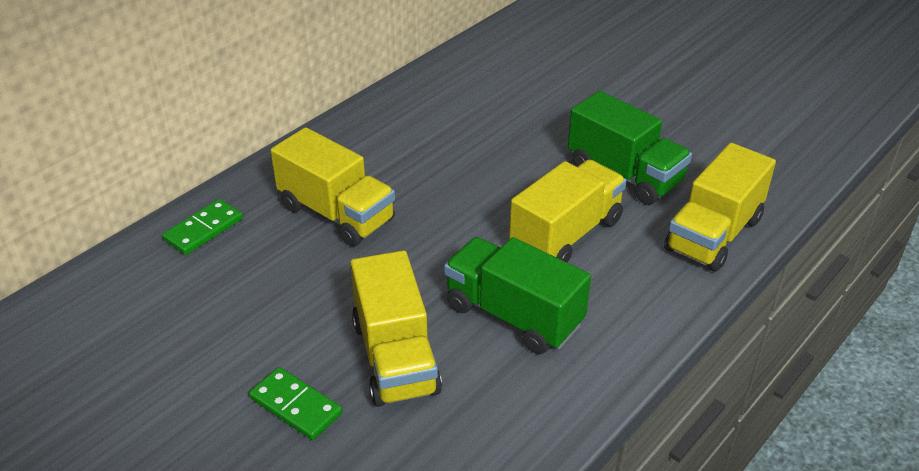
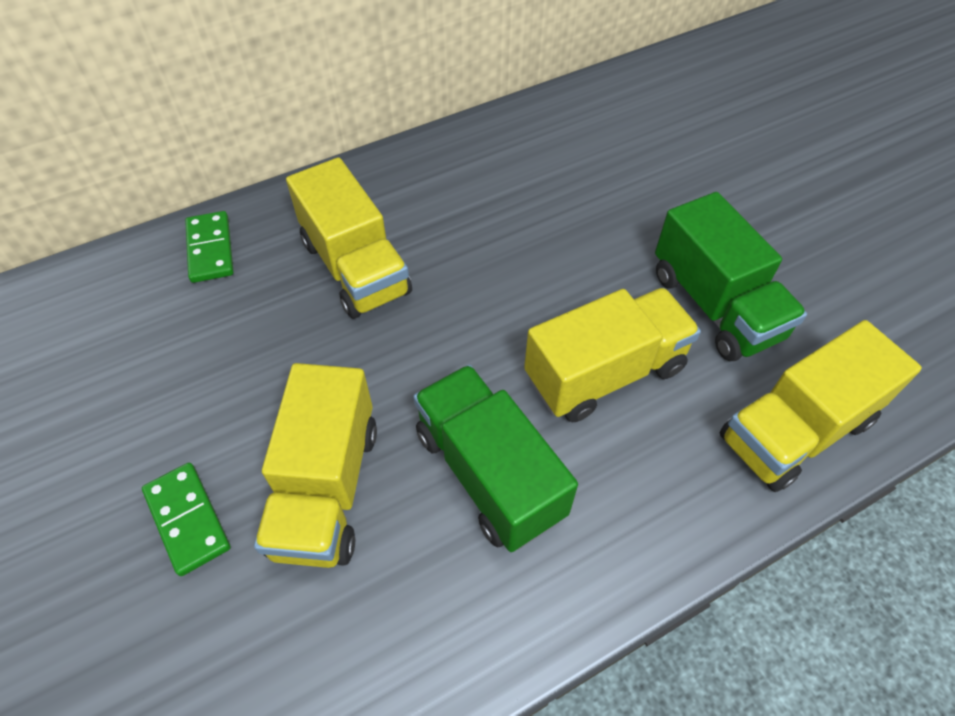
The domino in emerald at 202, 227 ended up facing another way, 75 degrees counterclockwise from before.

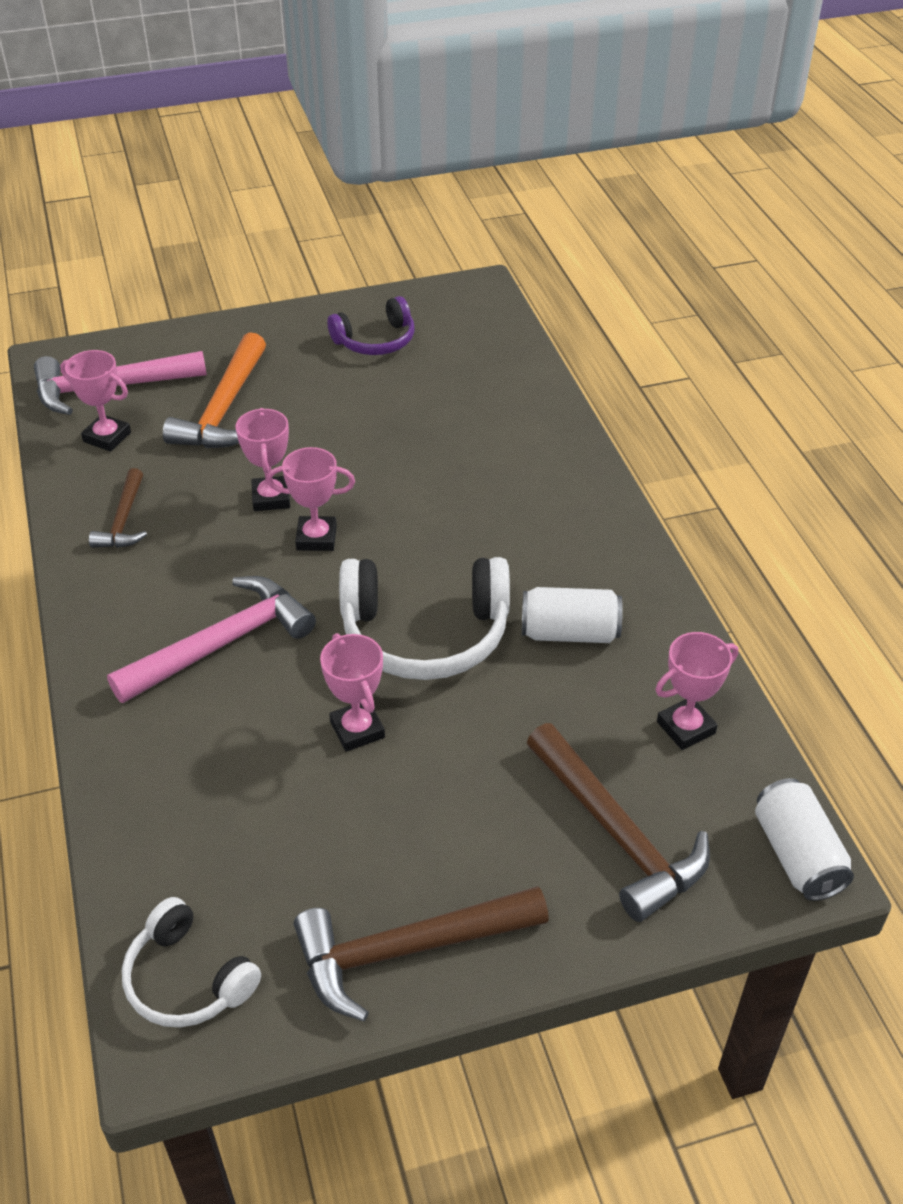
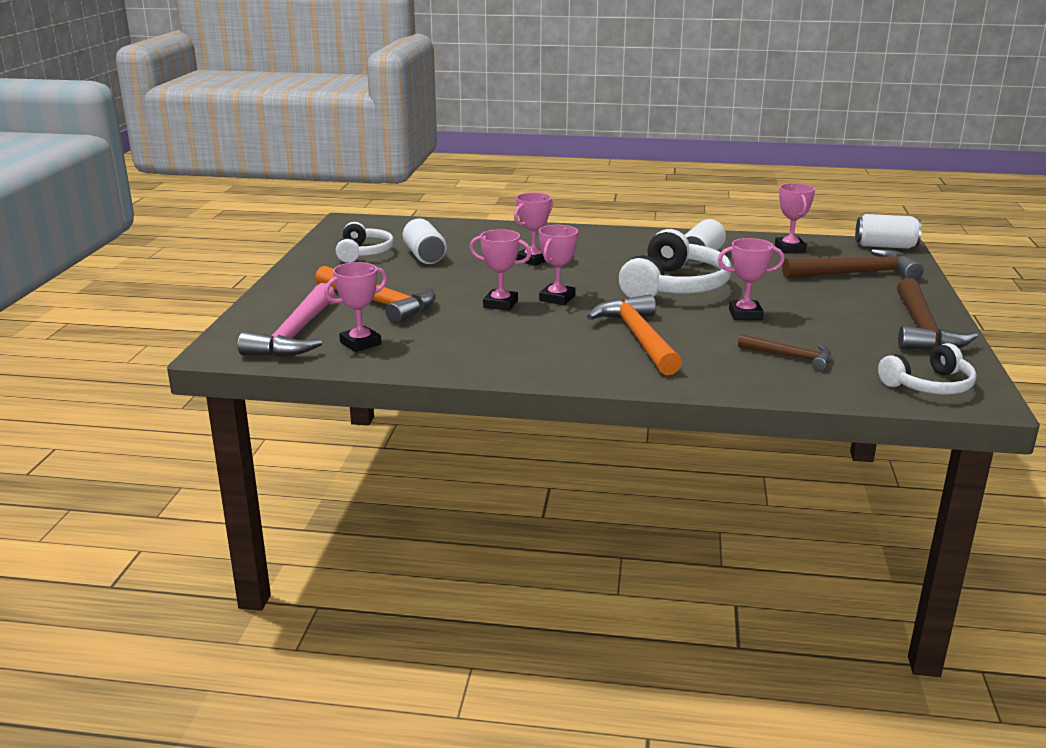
The second view gained the soda can in white at 425, 241.
The second view gained the award cup in rosy at 533, 229.
The claw hammer in dark brown ended up elsewhere, having gone from 118, 508 to 784, 352.
What was the claw hammer in rosy at 211, 639 turned into the claw hammer in orange at 634, 334.
What was the headset in royal purple at 371, 325 turned into the headset in white at 365, 242.

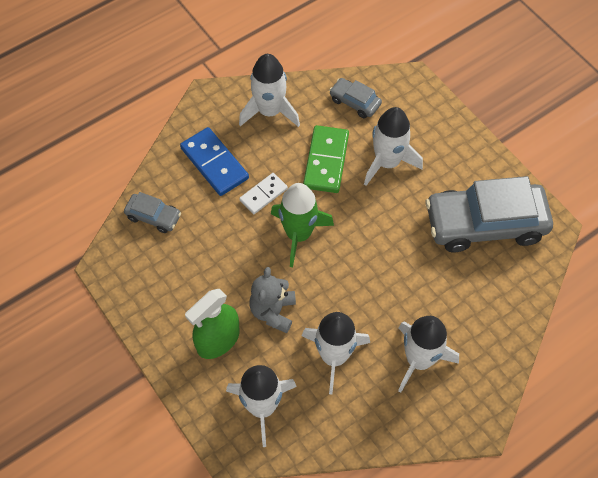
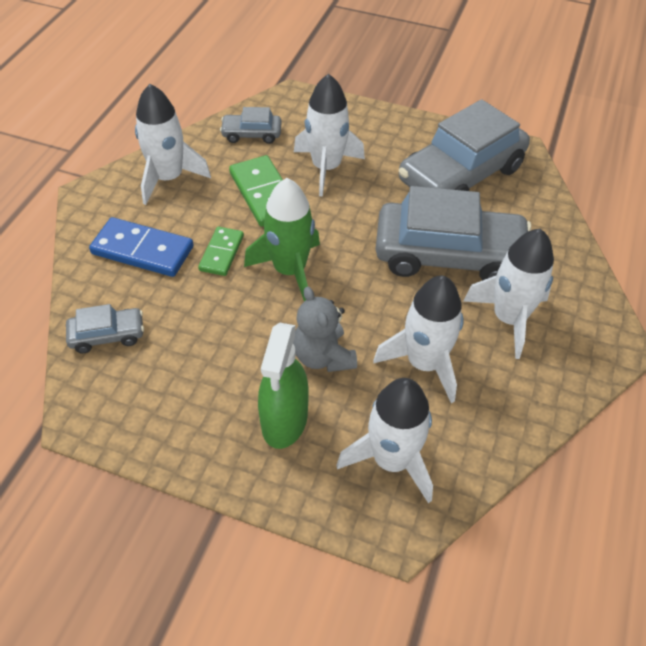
The second view gained the car in ash-grey at 453, 233.
What was the domino in white at 263, 193 turned into the domino in emerald at 221, 251.

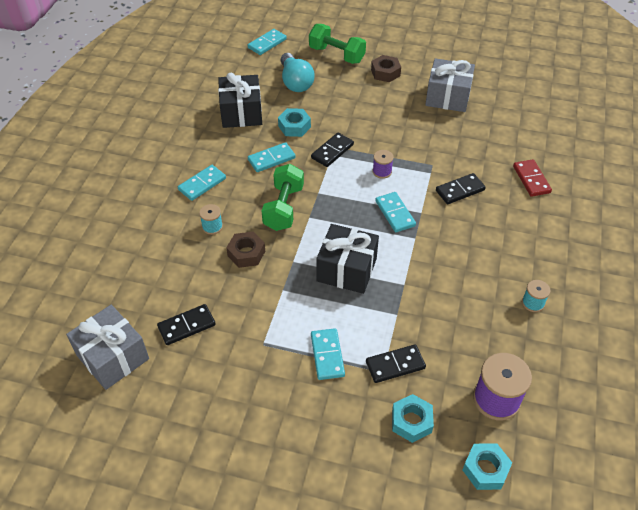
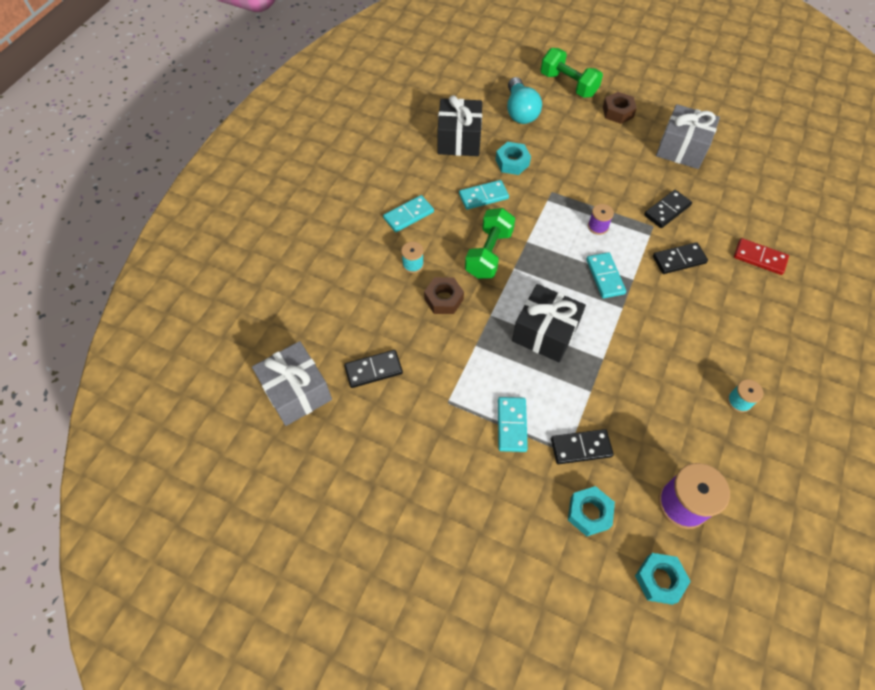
The second view lost the domino in turquoise at 267, 42.
The domino in black ended up elsewhere, having gone from 332, 150 to 668, 209.
The domino in scarlet at 532, 178 ended up facing another way, 60 degrees counterclockwise from before.

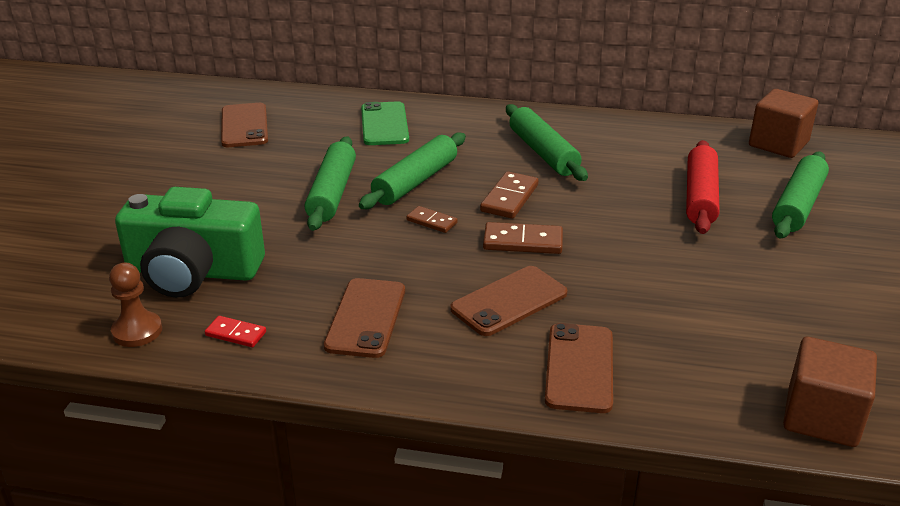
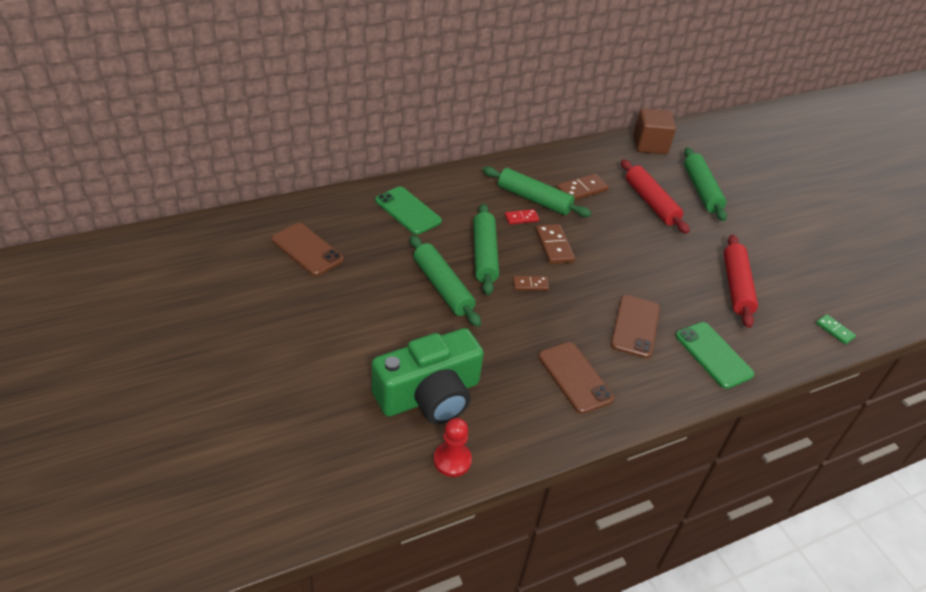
The second view gained the pastry roller in scarlet at 741, 281.
The domino in scarlet ended up elsewhere, having gone from 235, 331 to 522, 216.
The domino in dark brown ended up elsewhere, having gone from 523, 238 to 582, 187.
Where the solid cube in dark brown stood at 830, 392, the domino in emerald came to stand at 836, 329.
What was the game pawn in dark brown at 135, 305 turned into the game pawn in scarlet at 452, 447.
What was the smartphone in dark brown at 579, 368 turned into the smartphone in emerald at 715, 355.

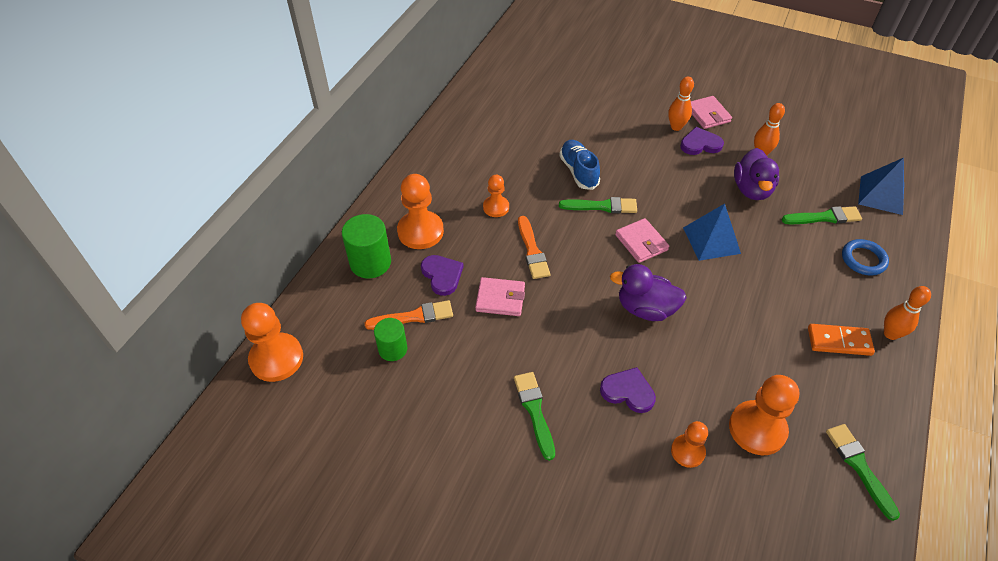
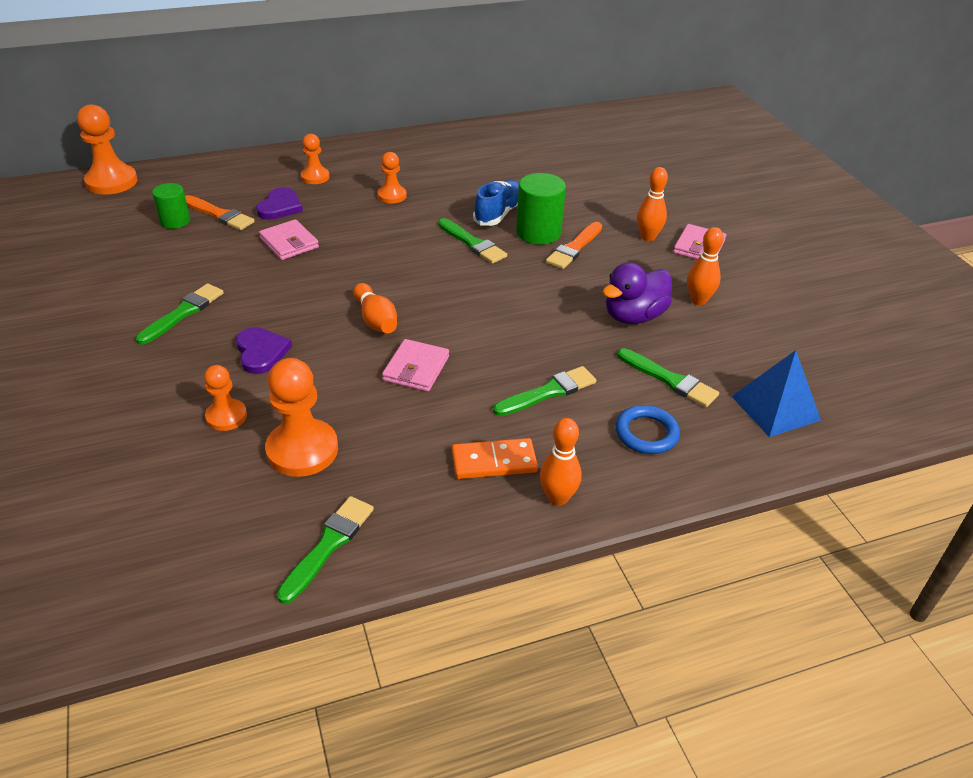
The second view lost the heart shape in royal purple at 702, 141.
The second view lost the pyramid in cobalt at 712, 232.
The second view gained the paintbrush in emerald at 544, 391.
The cylinder in emerald ended up elsewhere, having gone from 366, 246 to 541, 208.
The paintbrush in orange ended up elsewhere, having gone from 534, 247 to 574, 245.
The card wallet in rosy ended up elsewhere, having gone from 642, 240 to 415, 365.
Where the rubber duck in royal purple stood at 648, 292, the skittle in orange came to stand at 375, 308.
The domino in orange at 841, 340 ended up facing another way, 60 degrees counterclockwise from before.
The size of the game pawn in orange at 420, 211 changed by a factor of 0.59.

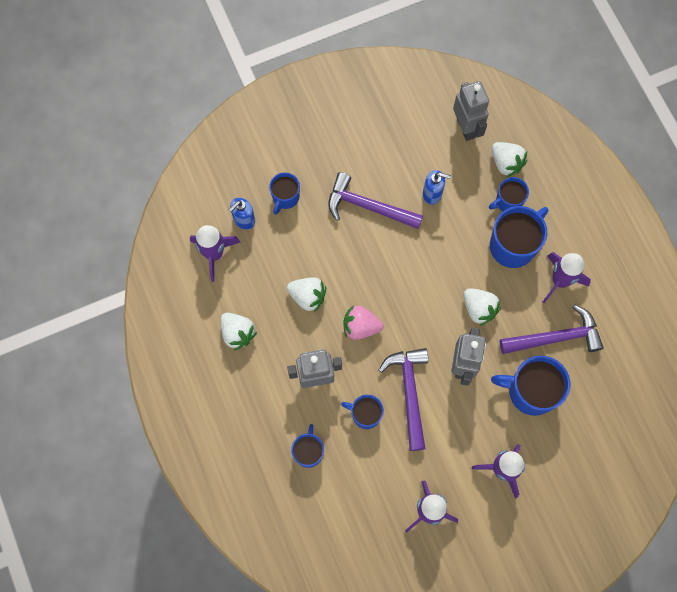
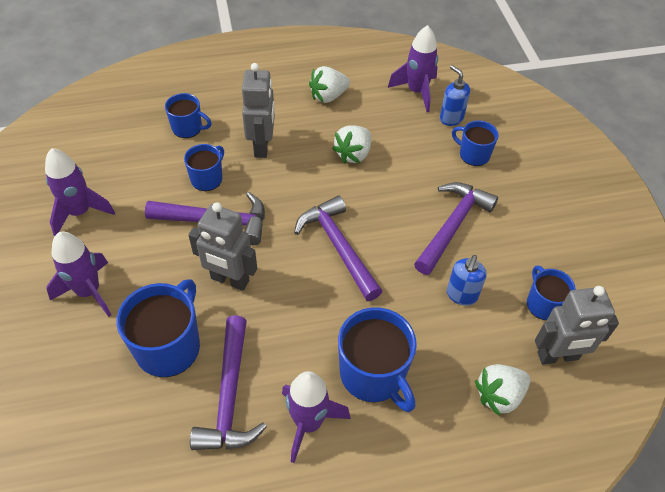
The second view lost the strawberry in rosy at 363, 322.
The second view lost the strawberry in white at 482, 307.
The second view gained the claw hammer in royal purple at 338, 248.
The mug in cobalt ended up elsewhere, having gone from 509, 194 to 551, 292.

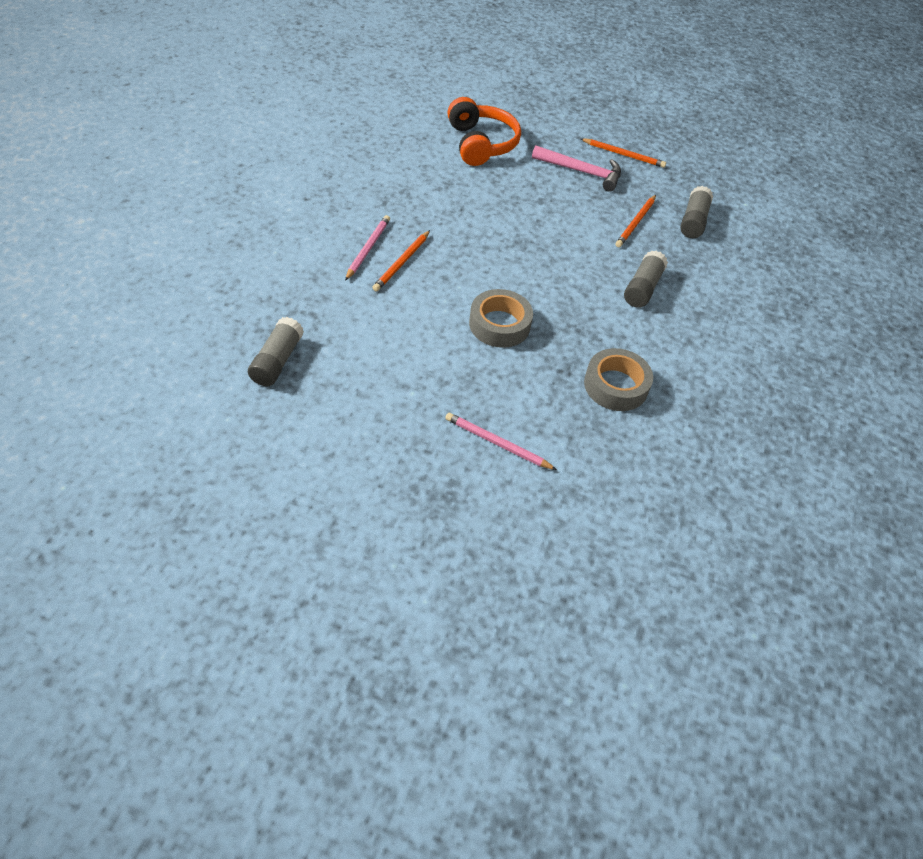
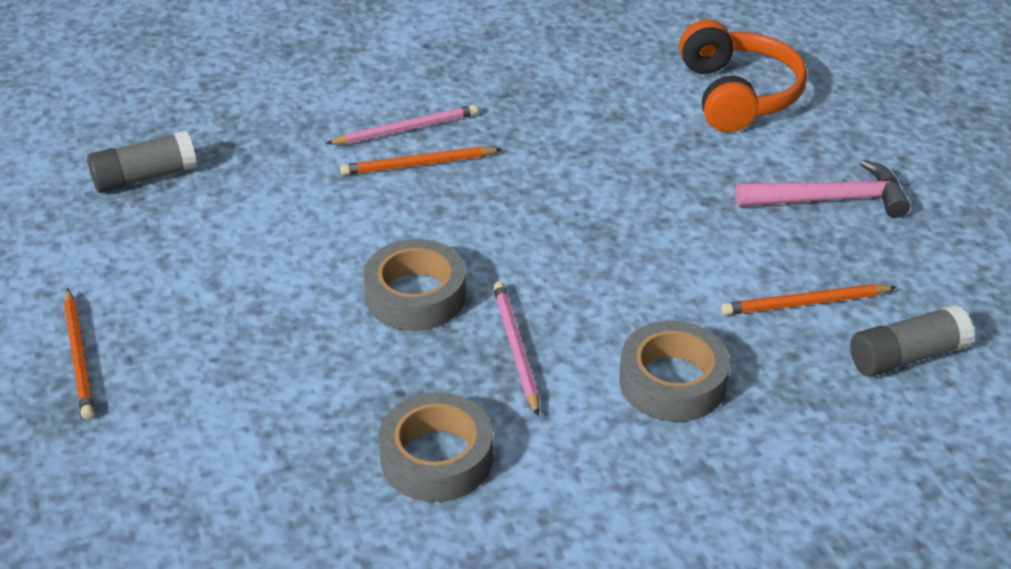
The pencil in rosy ended up elsewhere, having gone from 501, 441 to 516, 349.
The pencil in orange ended up elsewhere, having gone from 623, 153 to 79, 353.
Where the glue stick in ash-grey stood at 646, 279, the sticky tape in ash-grey came to stand at 674, 371.
The headset in orange at 484, 131 ended up facing another way, 45 degrees counterclockwise from before.
The claw hammer in rosy at 576, 168 ended up facing another way, 75 degrees counterclockwise from before.

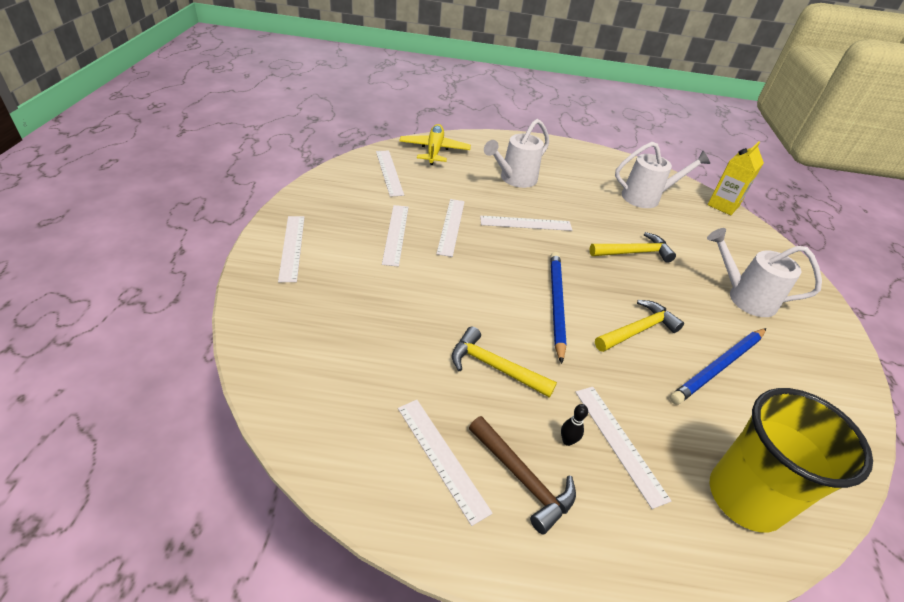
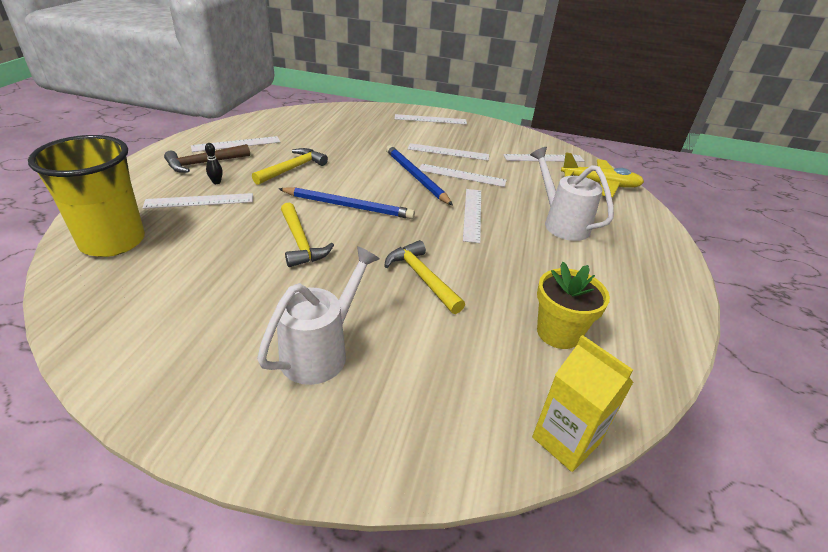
The pencil in cobalt ended up elsewhere, having gone from 718, 366 to 419, 175.
Where the watering can in white stood at 662, 175, the flower pot in golden came to stand at 573, 305.
The claw hammer in golden at 633, 247 ended up facing another way, 150 degrees clockwise from before.

